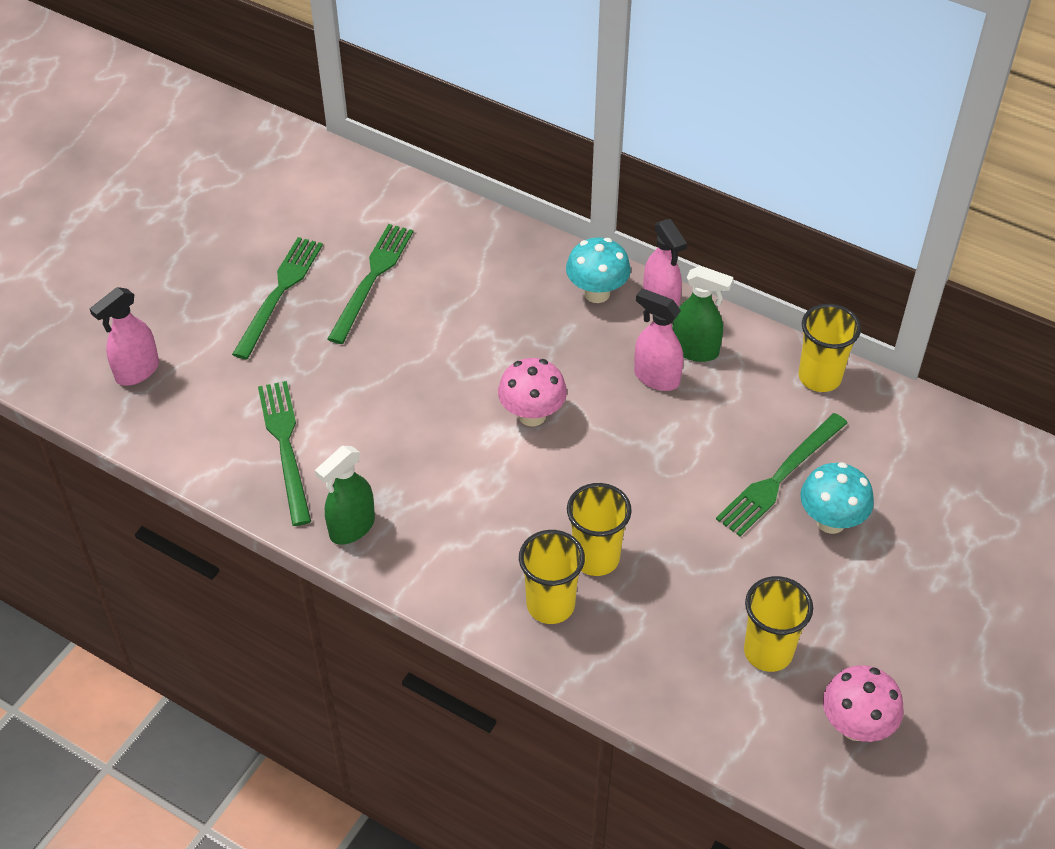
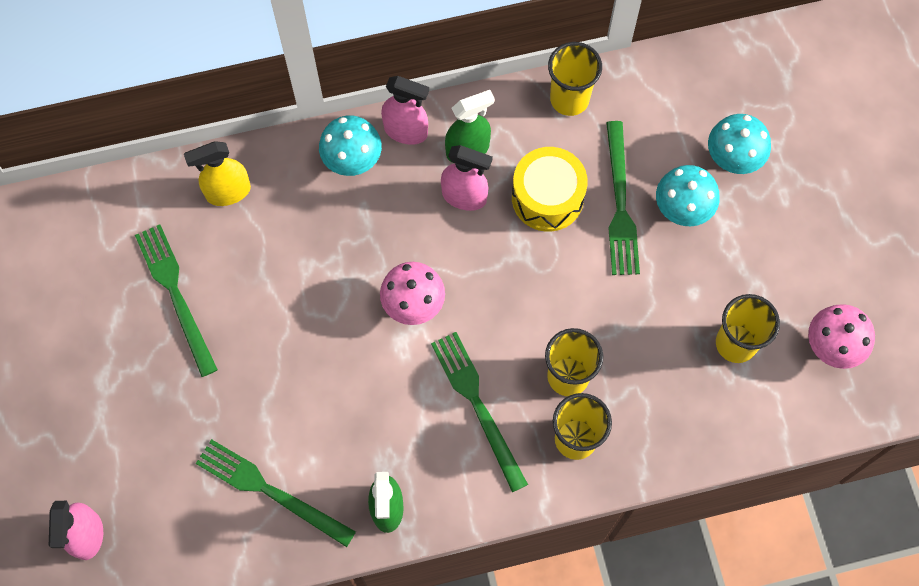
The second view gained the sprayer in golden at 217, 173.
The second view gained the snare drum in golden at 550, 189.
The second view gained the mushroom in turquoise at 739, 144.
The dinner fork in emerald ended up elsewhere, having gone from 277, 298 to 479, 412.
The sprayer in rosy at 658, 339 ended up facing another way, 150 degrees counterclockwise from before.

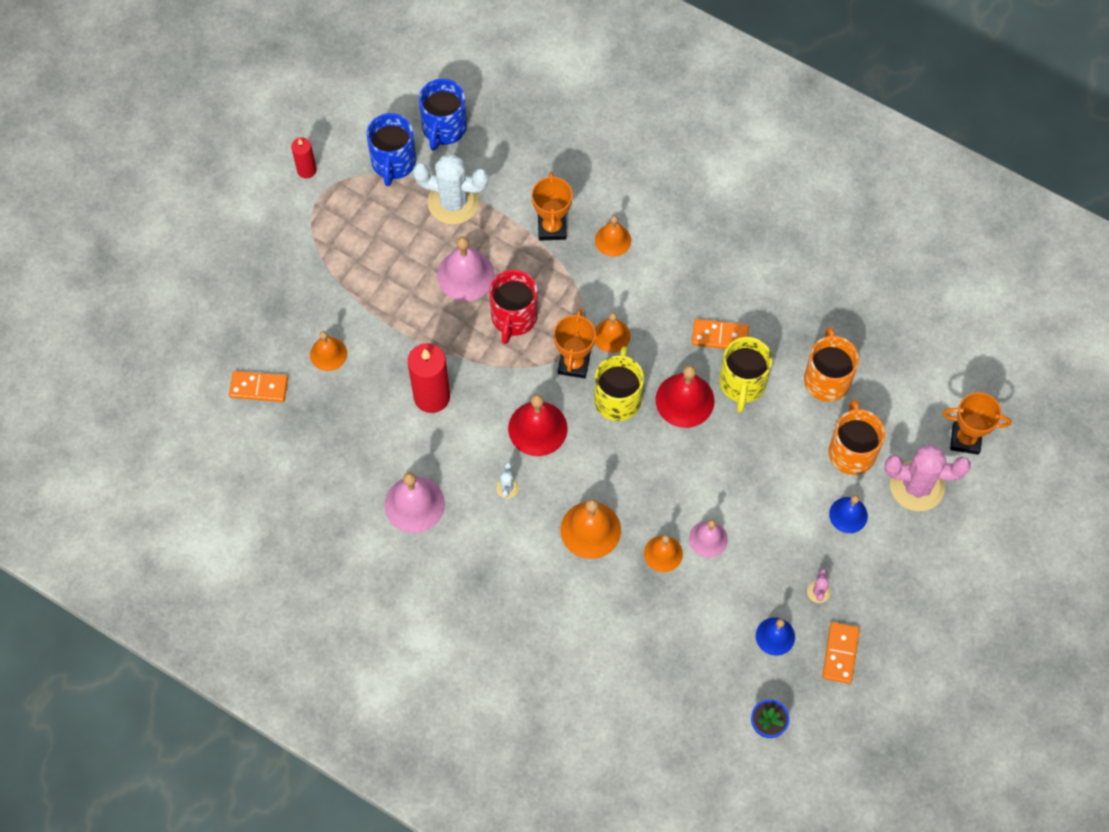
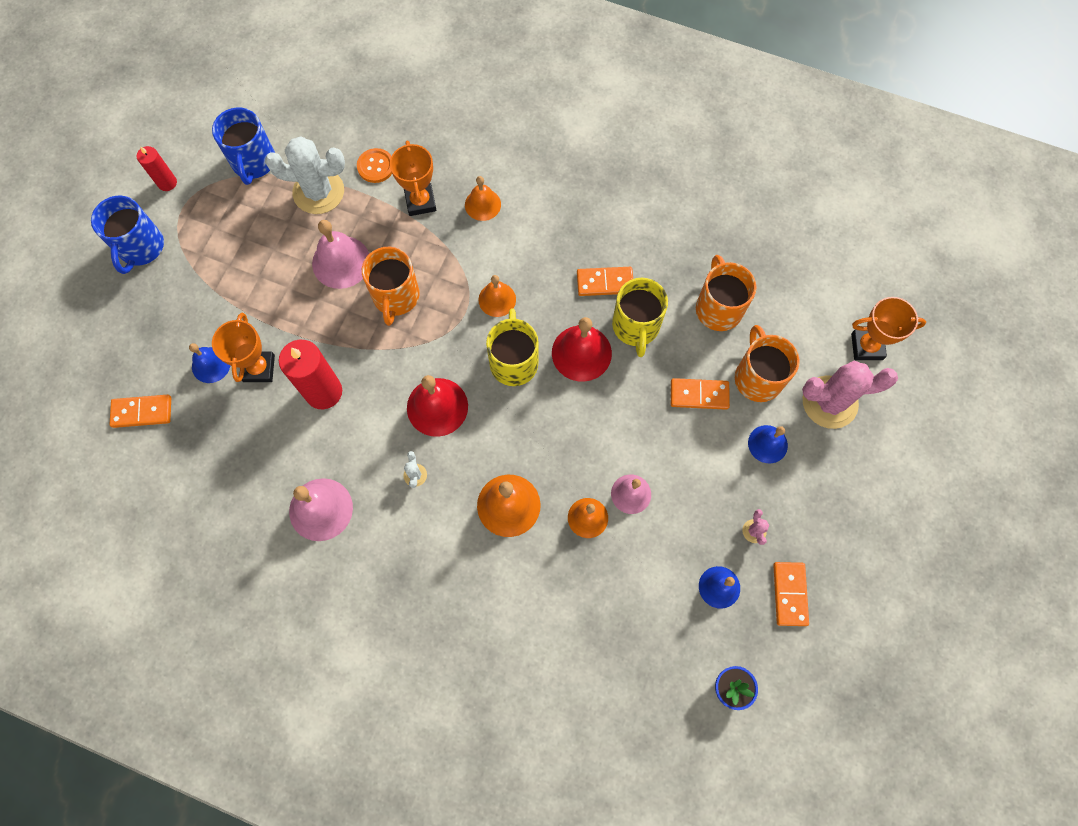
The second view gained the shirt button in orange at 374, 165.
The second view gained the domino in orange at 700, 394.
The mug in cobalt ended up elsewhere, having gone from 443, 115 to 127, 235.
The award cup in orange ended up elsewhere, having gone from 575, 343 to 243, 347.
What was the school bell in orange at 328, 351 turned into the school bell in cobalt at 209, 363.
What was the mug in scarlet at 513, 307 turned into the mug in orange at 391, 286.

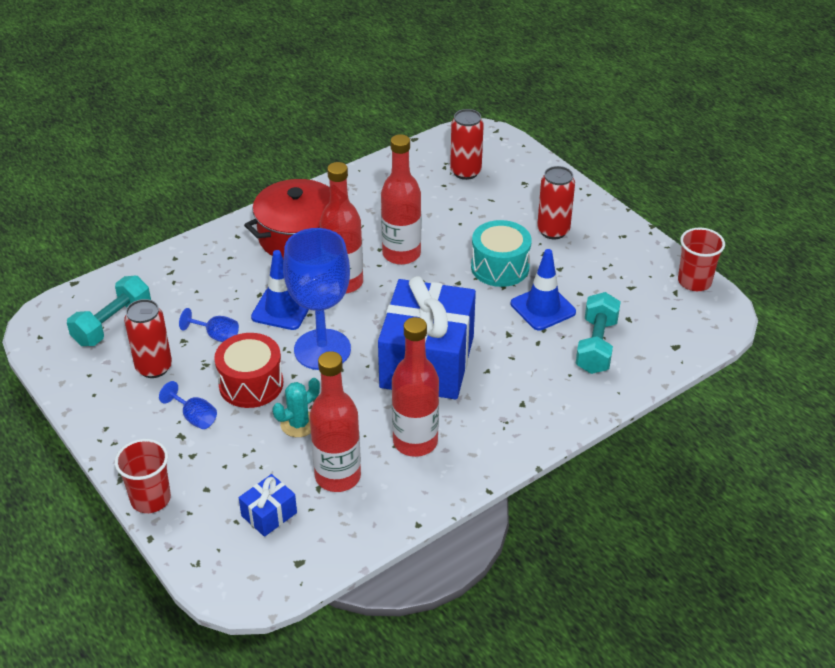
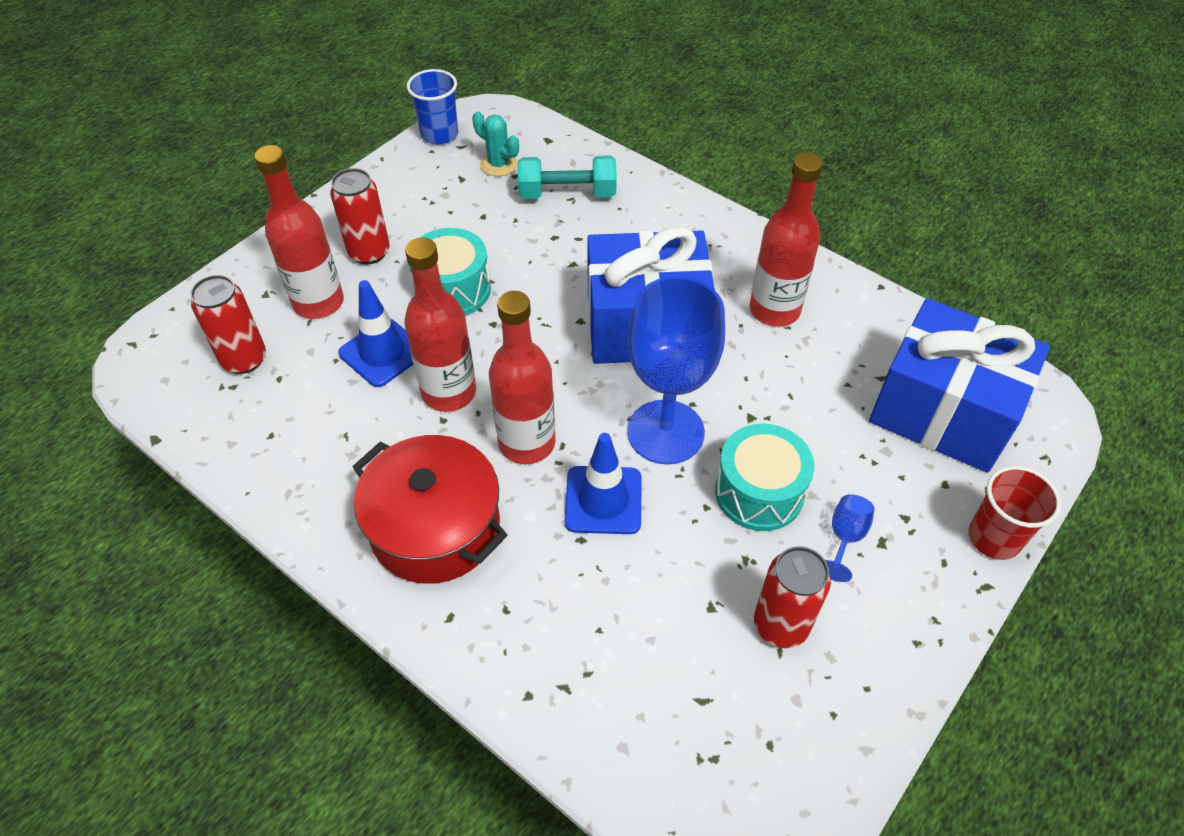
The second view lost the hand weight in turquoise at 109, 311.
The second view lost the goblet in cobalt at 209, 325.
The cactus in turquoise ended up elsewhere, having gone from 296, 407 to 495, 143.
The flask in scarlet ended up elsewhere, having gone from 335, 421 to 299, 232.
The traffic cone in cobalt ended up elsewhere, having gone from 543, 290 to 375, 333.
What was the snare drum in scarlet at 248, 370 turned into the snare drum in turquoise at 764, 477.
What was the cup in scarlet at 701, 259 turned into the cup in cobalt at 432, 107.
The size of the gift in cobalt at 268, 505 changed by a factor of 2.41.

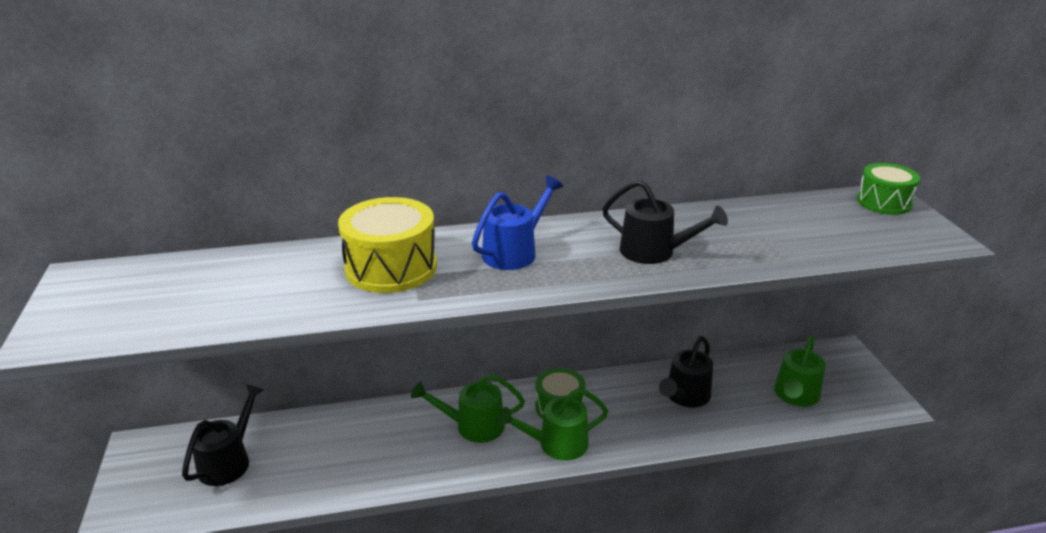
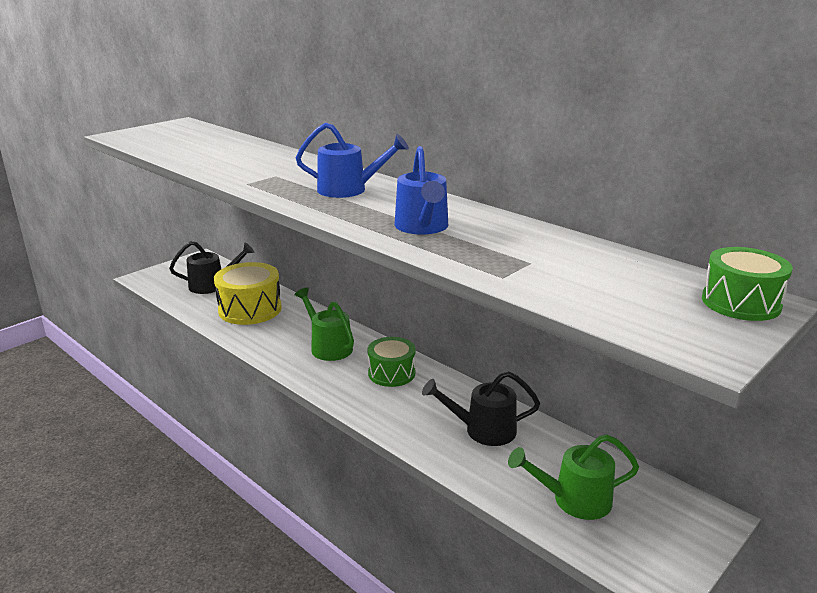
The second view lost the watering can in emerald at 552, 424.
The snare drum in golden ended up elsewhere, having gone from 387, 245 to 248, 293.
What was the watering can in black at 665, 222 turned into the watering can in cobalt at 421, 190.

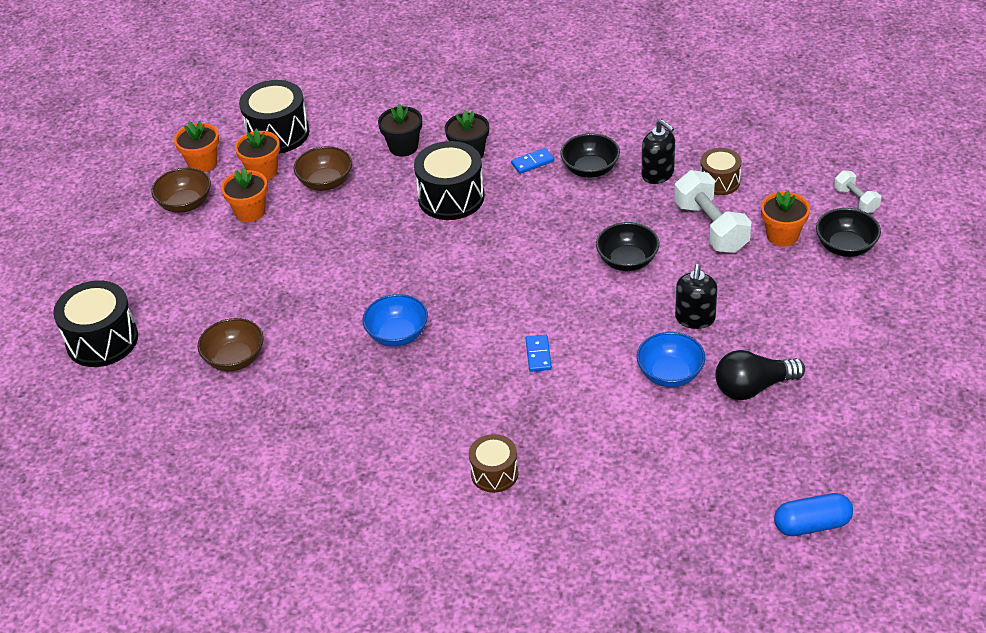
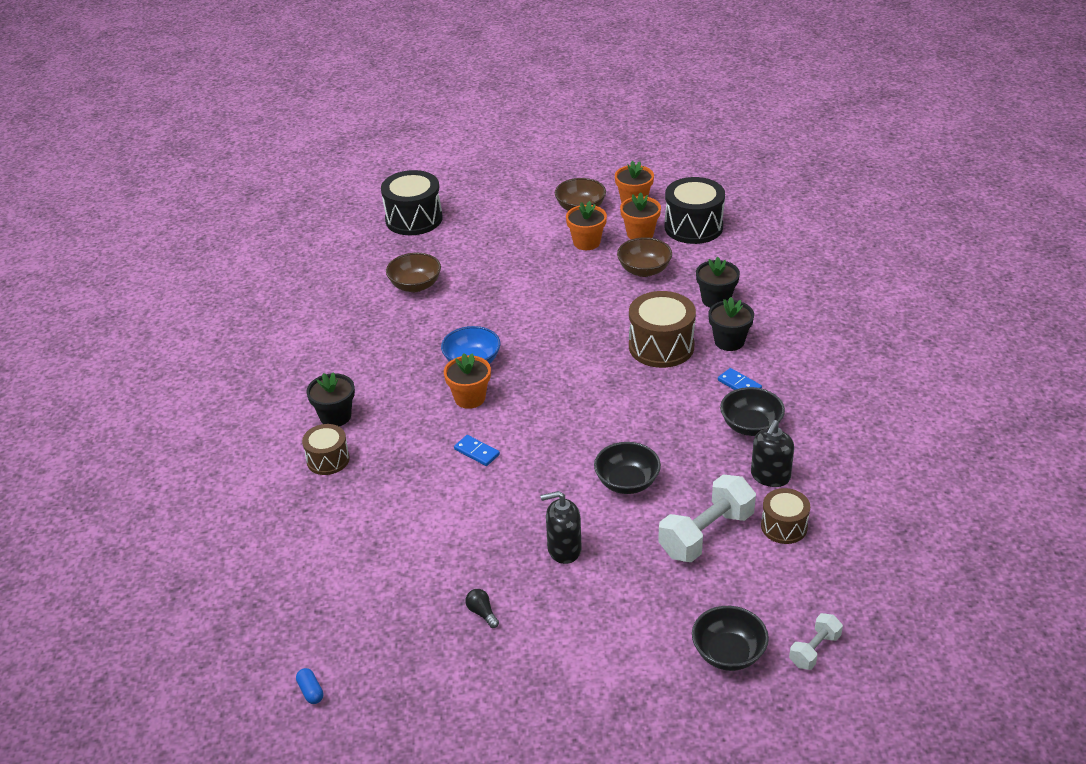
The second view lost the deep dish in cobalt at 671, 359.
The second view gained the flower pot in black at 330, 399.
The flower pot in orange ended up elsewhere, having gone from 785, 218 to 467, 381.
What was the snare drum in black at 449, 180 turned into the snare drum in dark brown at 662, 329.
The domino in cobalt at 539, 353 ended up facing another way, 60 degrees clockwise from before.
The size of the light bulb in black at 760, 375 changed by a factor of 0.46.
The size of the pill shape in cobalt at 813, 514 changed by a factor of 0.52.

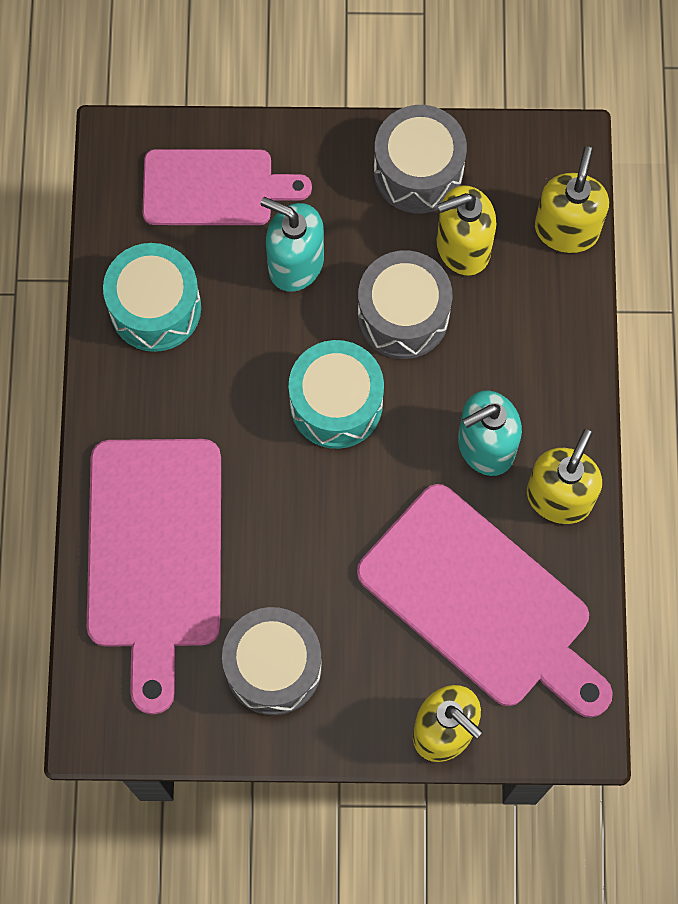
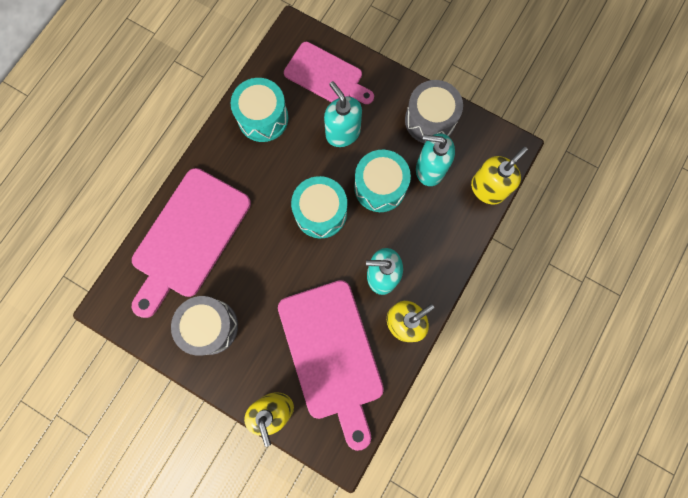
What was the snare drum in ash-grey at 405, 305 turned into the snare drum in turquoise at 382, 181.
What was the soap dispenser in golden at 466, 230 turned into the soap dispenser in turquoise at 435, 159.

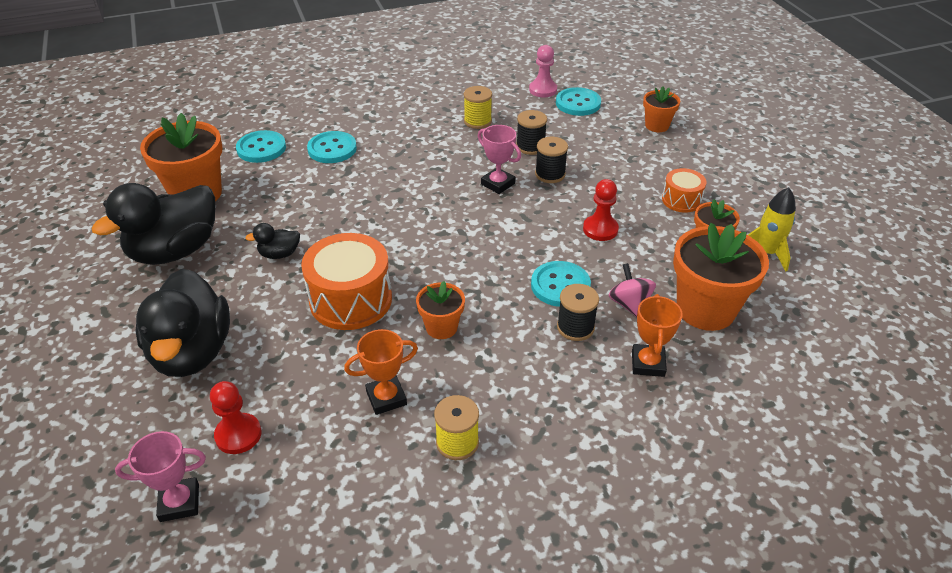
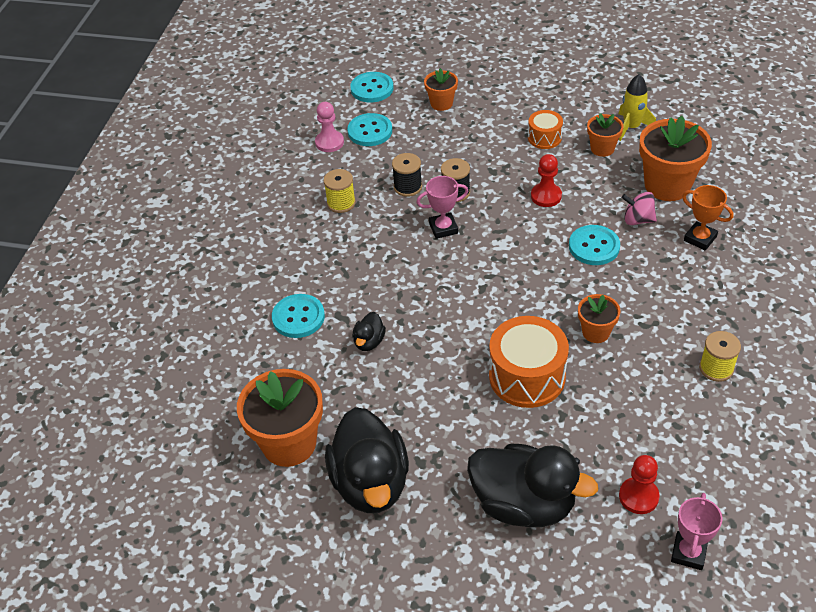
The second view lost the award cup in orange at 381, 372.
The second view lost the spool in black at 578, 312.
The shirt button in turquoise ended up elsewhere, having gone from 261, 146 to 372, 87.
The rubber duck in black ended up elsewhere, having gone from 272, 241 to 369, 331.

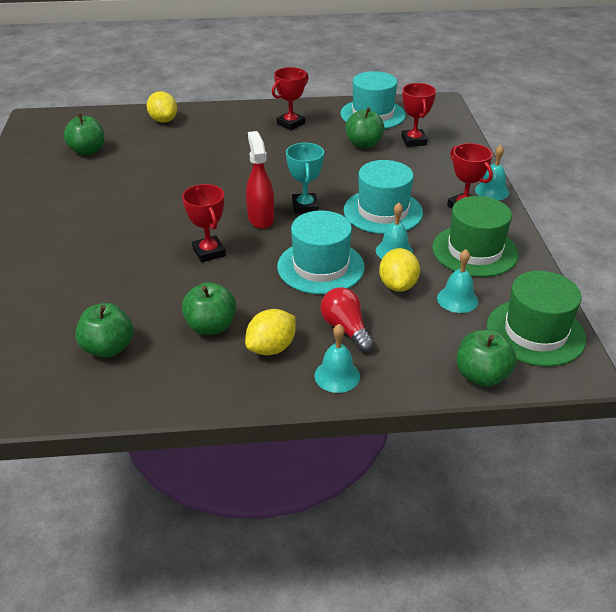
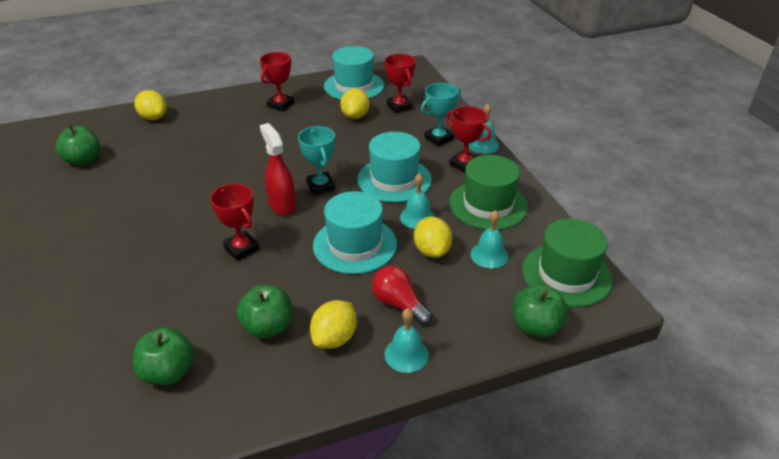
The second view gained the award cup in turquoise at 441, 115.
Where the apple fruit in emerald stood at 364, 128, the lemon in golden came to stand at 355, 103.

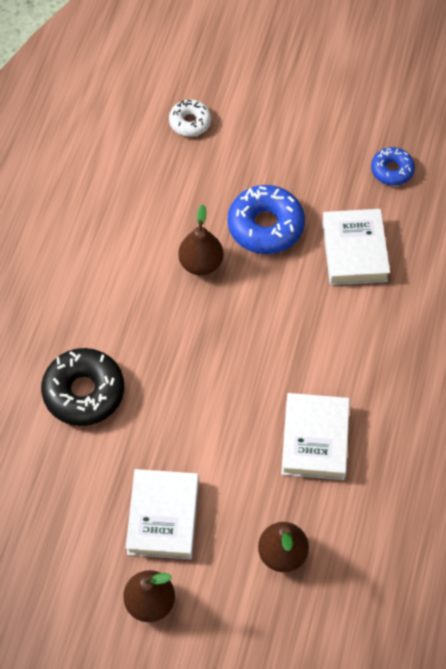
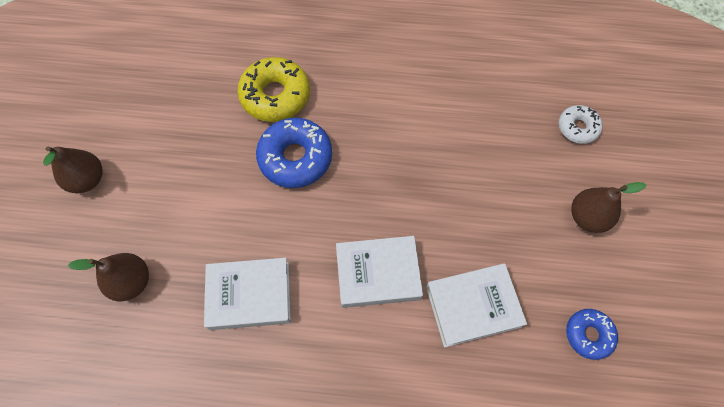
The hardcover in white ended up elsewhere, having gone from 162, 514 to 379, 272.
The pear fruit in dark brown ended up elsewhere, having gone from 200, 239 to 608, 207.
The donut in cobalt ended up elsewhere, having gone from 266, 219 to 294, 153.
What was the donut in black at 82, 387 turned into the donut in golden at 273, 89.

